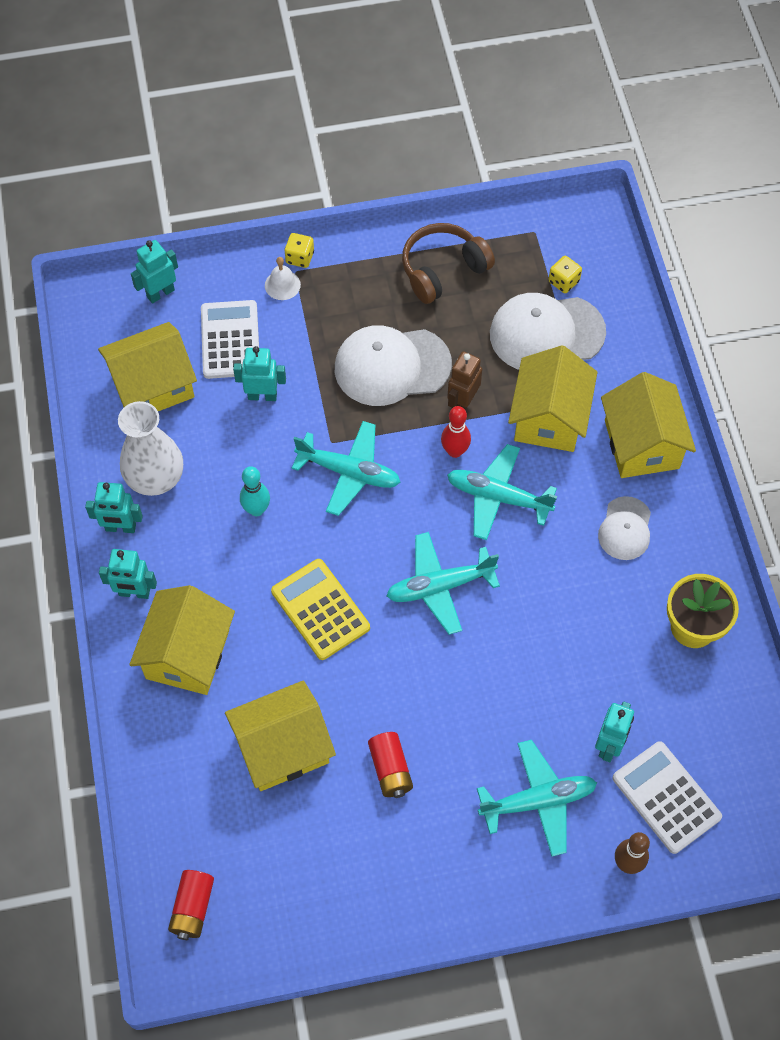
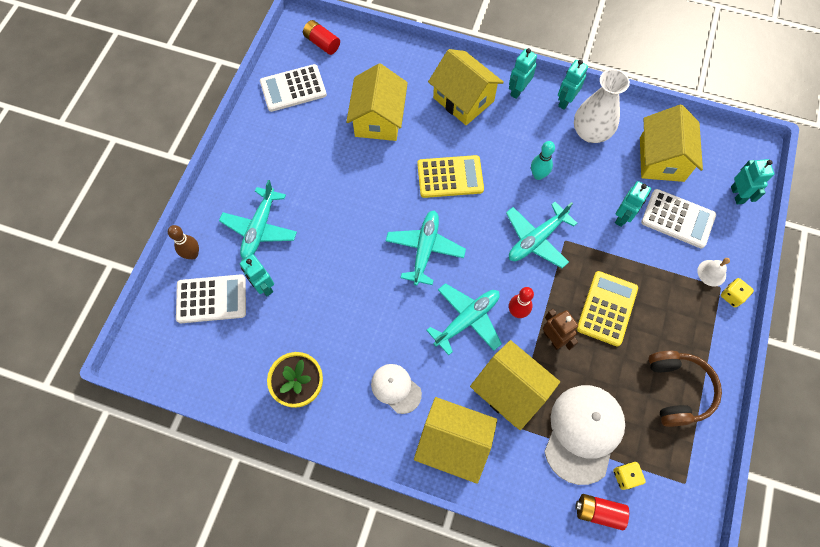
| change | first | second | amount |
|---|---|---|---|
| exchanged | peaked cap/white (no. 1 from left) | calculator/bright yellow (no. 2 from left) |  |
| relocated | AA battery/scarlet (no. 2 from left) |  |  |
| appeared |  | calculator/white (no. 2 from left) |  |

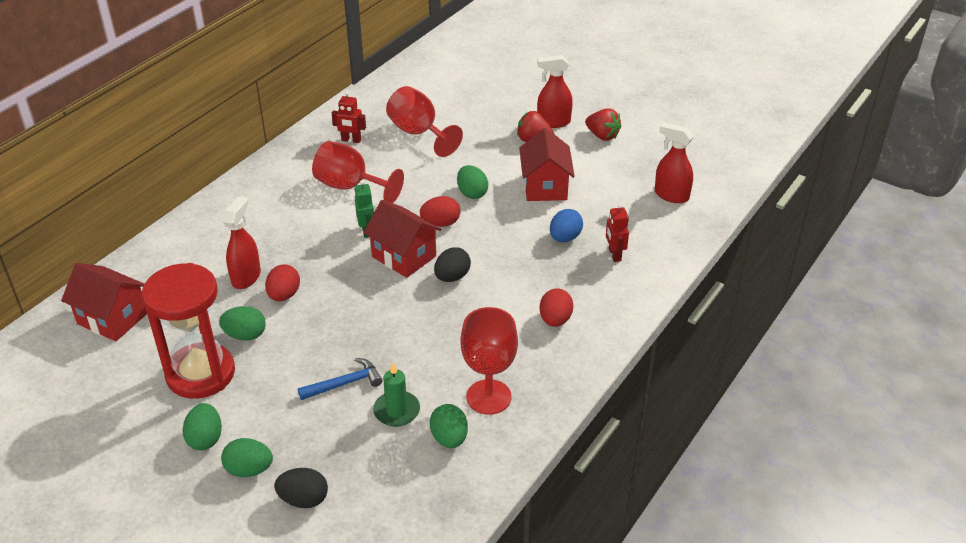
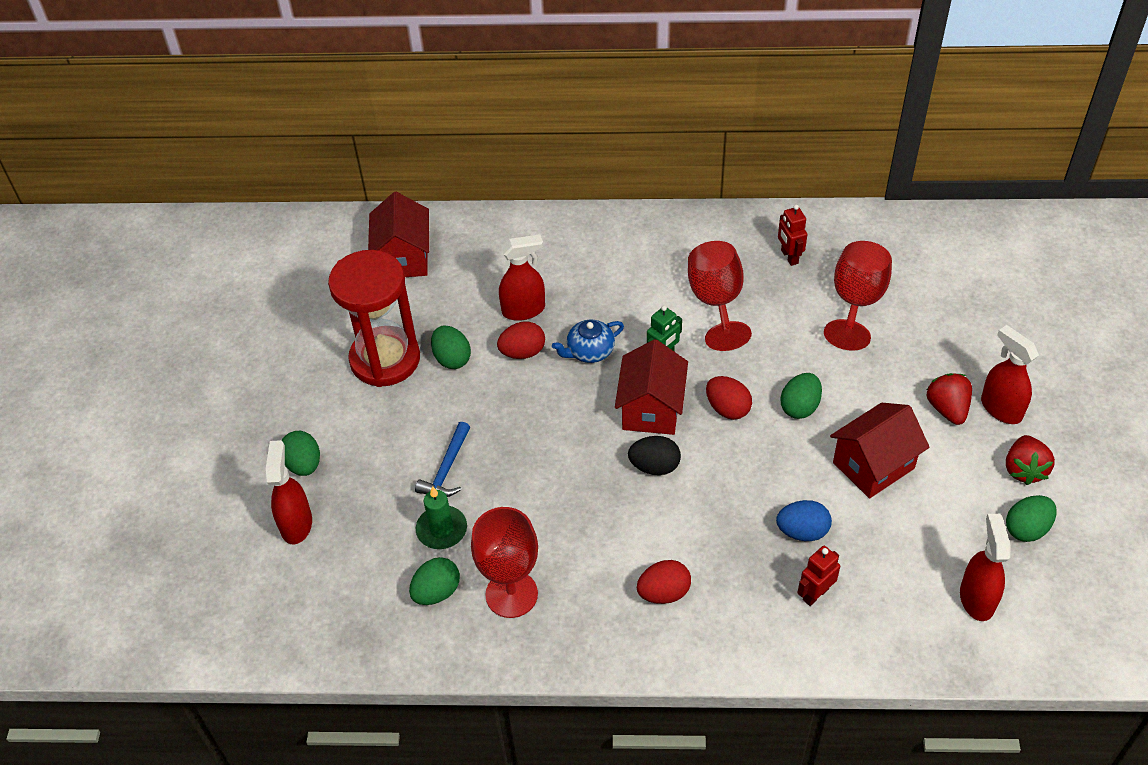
| change | first | second | amount |
|---|---|---|---|
| relocated | toy egg/green (no. 1 from left in the first image) | toy egg/green (no. 5 from left) |  |
| exchanged | toy egg/jet-black (no. 1 from left) | spray bottle/scarlet (no. 1 from left) |  |
| spun | claw hammer/cobalt |  | 75 degrees clockwise |
| appeared |  | china teapot/cobalt |  |

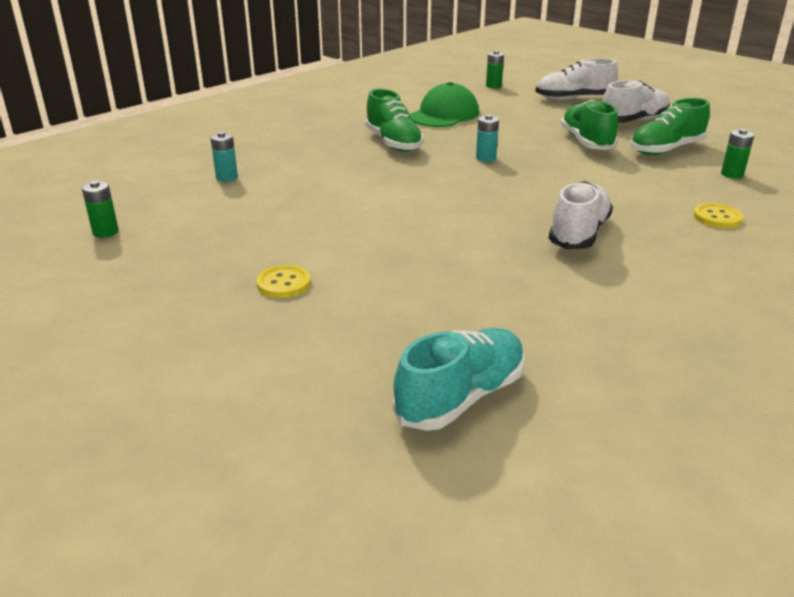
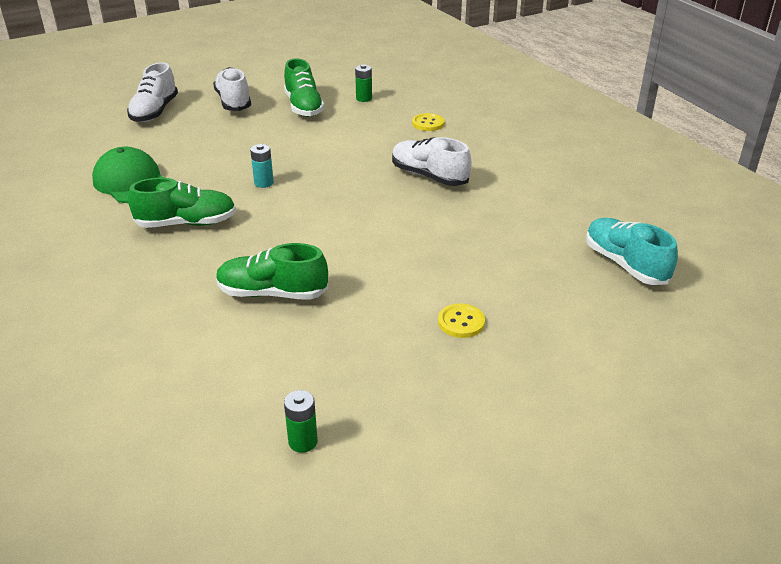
| change | first | second | amount |
|---|---|---|---|
| missing | AA battery/teal (no. 1 from left) |  |  |
| missing | AA battery/green (no. 2 from left) |  |  |
| relocated | shoe/green (no. 2 from left) |  |  |

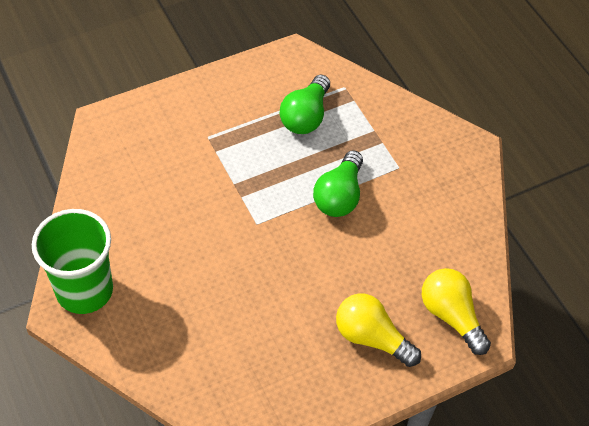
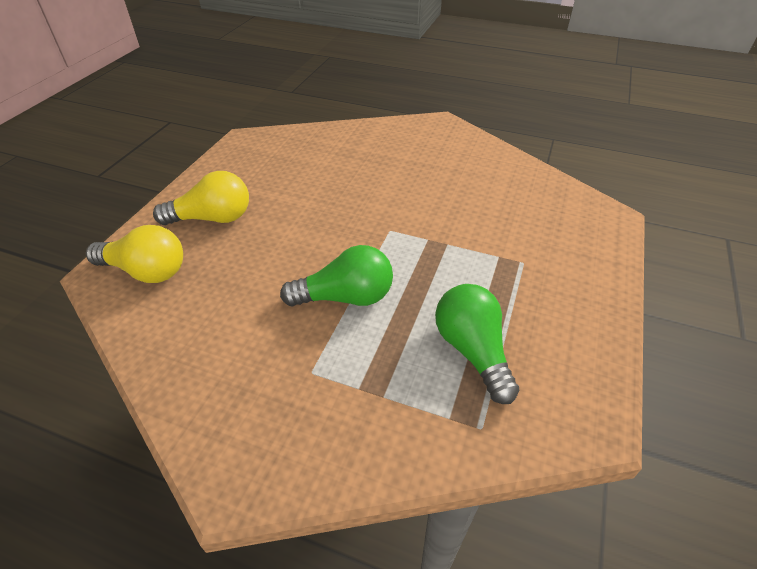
| change | first | second | amount |
|---|---|---|---|
| missing | beaker/green |  |  |
| spun | light bulb/green (no. 2 from left in the first image) | light bulb/green (no. 1 from left) | 105 degrees clockwise |

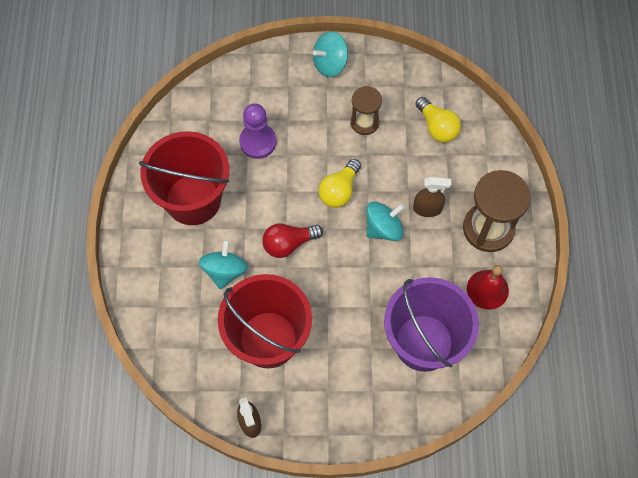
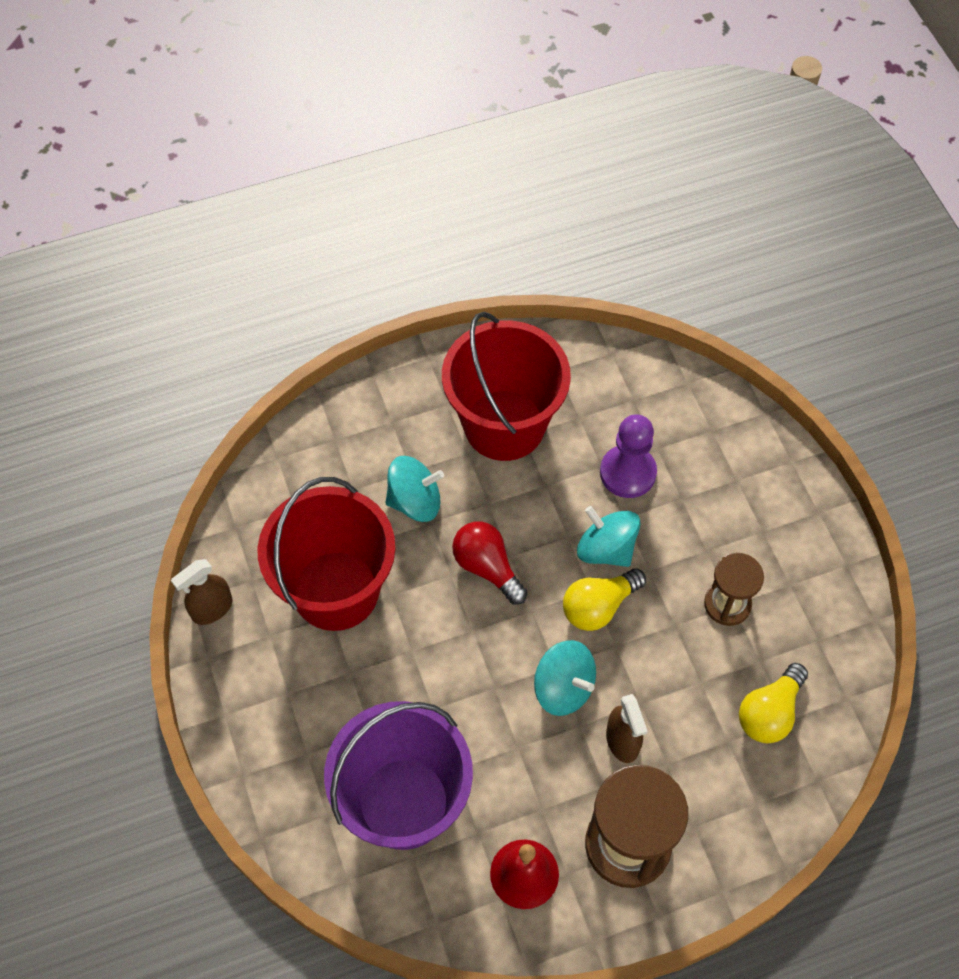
| change | first | second | amount |
|---|---|---|---|
| relocated | spinning top/teal (no. 2 from left in the first image) | spinning top/teal (no. 3 from left) |  |
| spun | light bulb/bright yellow (no. 1 from left) |  | 45 degrees counterclockwise |

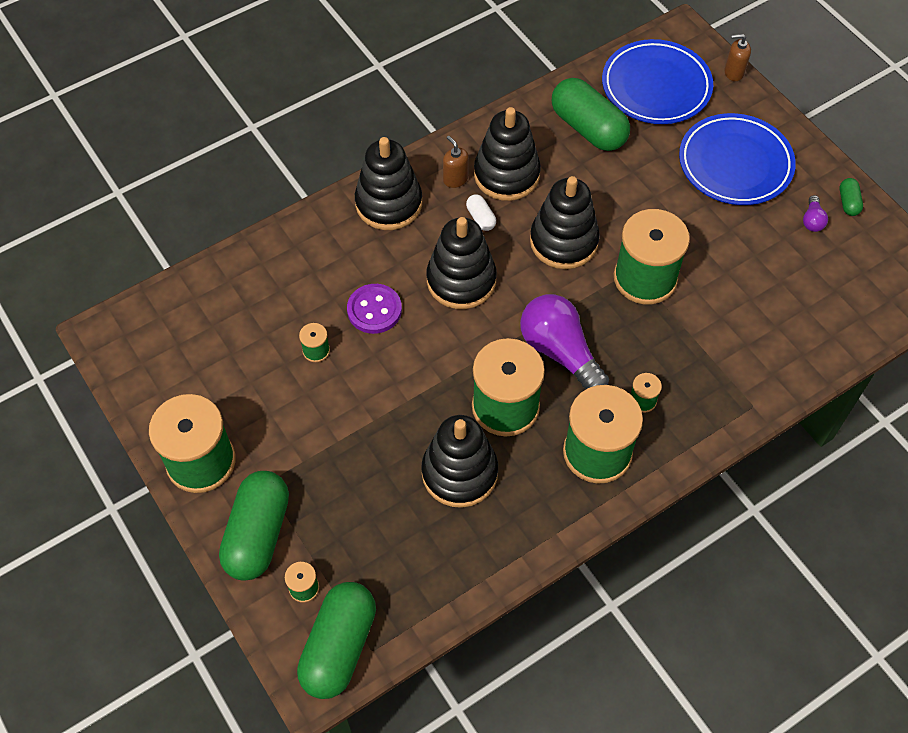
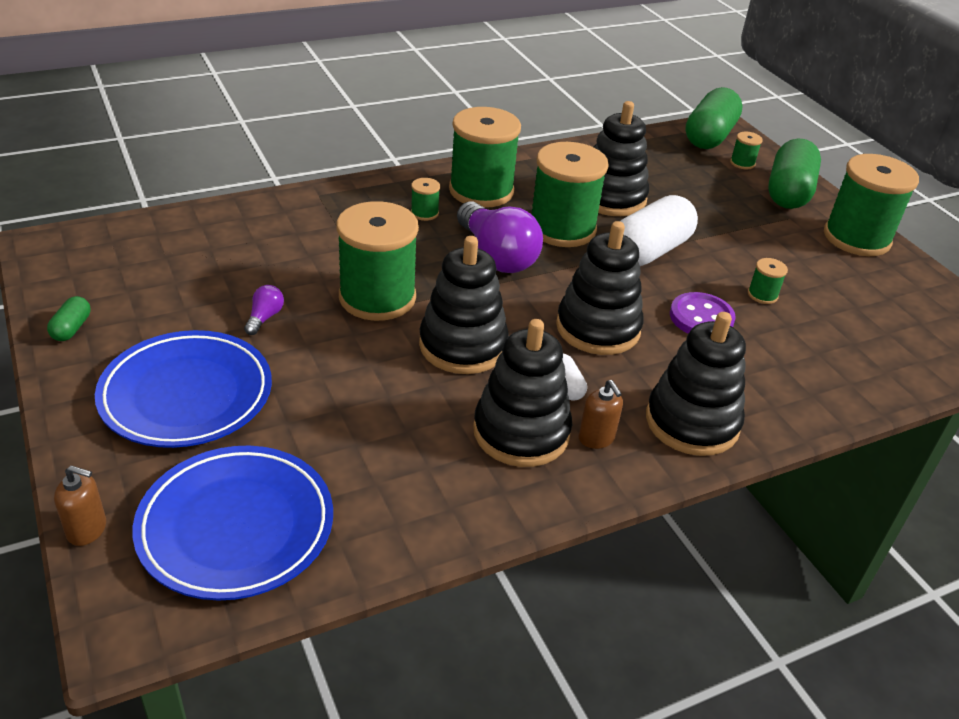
| change | first | second | amount |
|---|---|---|---|
| missing | capsule/green (no. 3 from left) |  |  |
| relocated | light bulb/violet (no. 2 from left in the first image) | light bulb/violet (no. 1 from left) |  |
| appeared |  | capsule/white (no. 2 from left) |  |

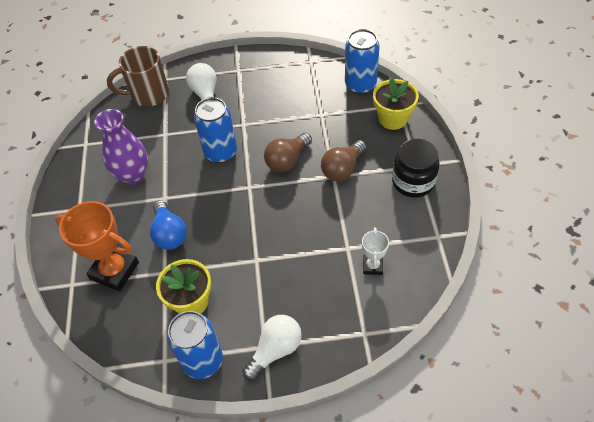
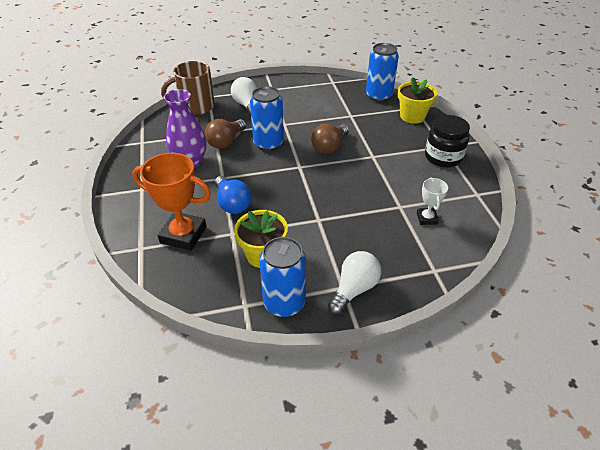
| change | first | second | amount |
|---|---|---|---|
| relocated | light bulb/dark brown (no. 2 from left in the first image) | light bulb/dark brown (no. 1 from left) |  |

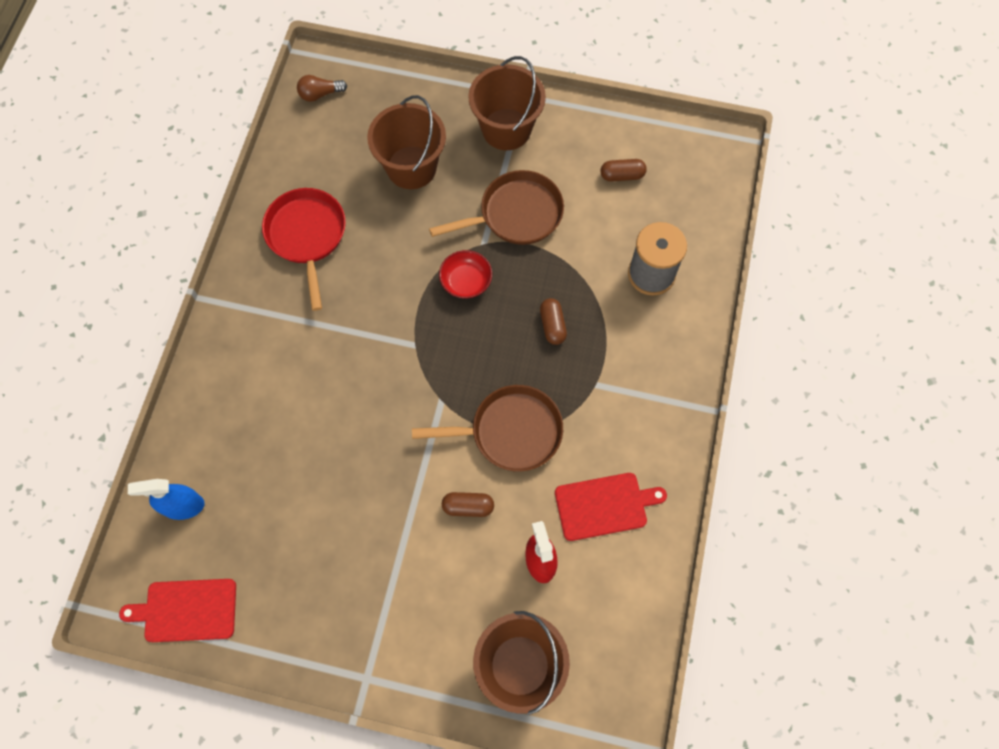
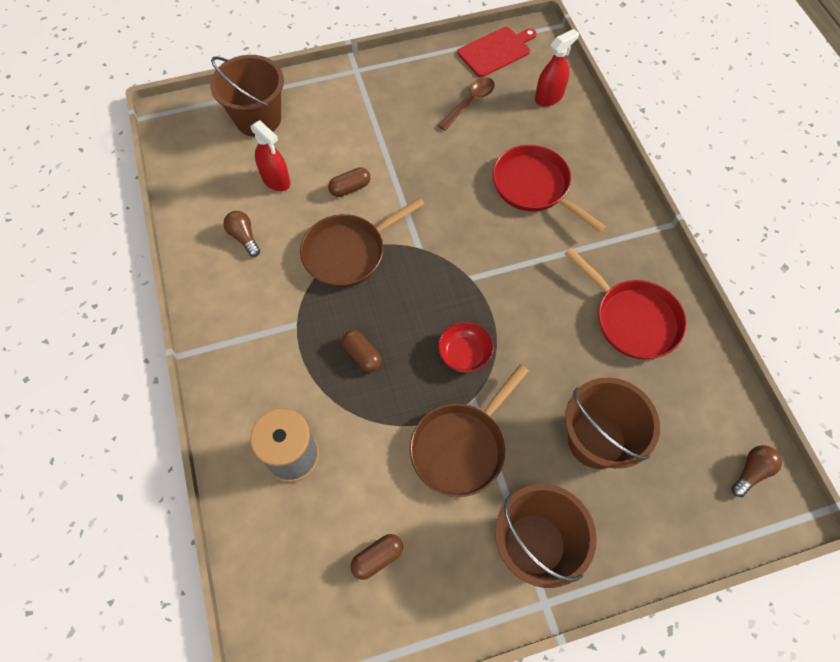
| change | first | second | amount |
|---|---|---|---|
| colour | spray bottle/cobalt | spray bottle/scarlet (no. 2 from left) |  |
| exchanged | bread board/scarlet (no. 2 from left) | light bulb/dark brown (no. 1 from left) |  |
| appeared |  | spoon/dark brown |  |
| appeared |  | pan/scarlet (no. 1 from left) |  |

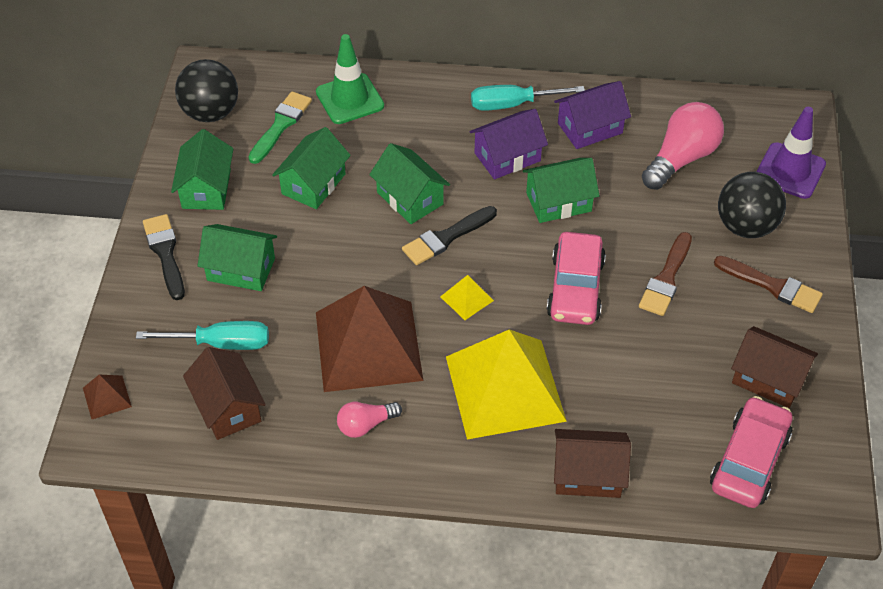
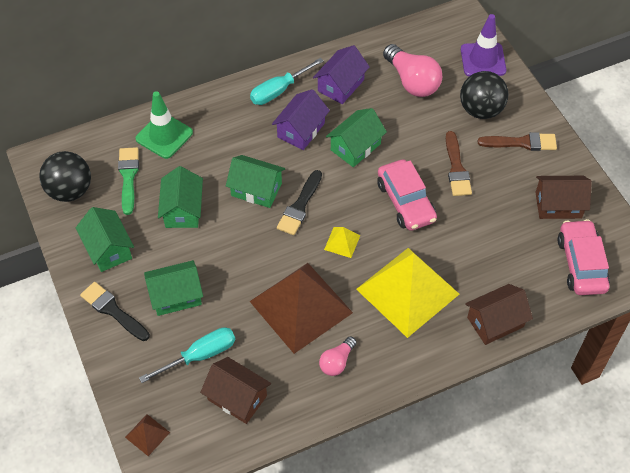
| change | first | second | amount |
|---|---|---|---|
| spun | light bulb/rosy (no. 2 from left) |  | 135 degrees clockwise |

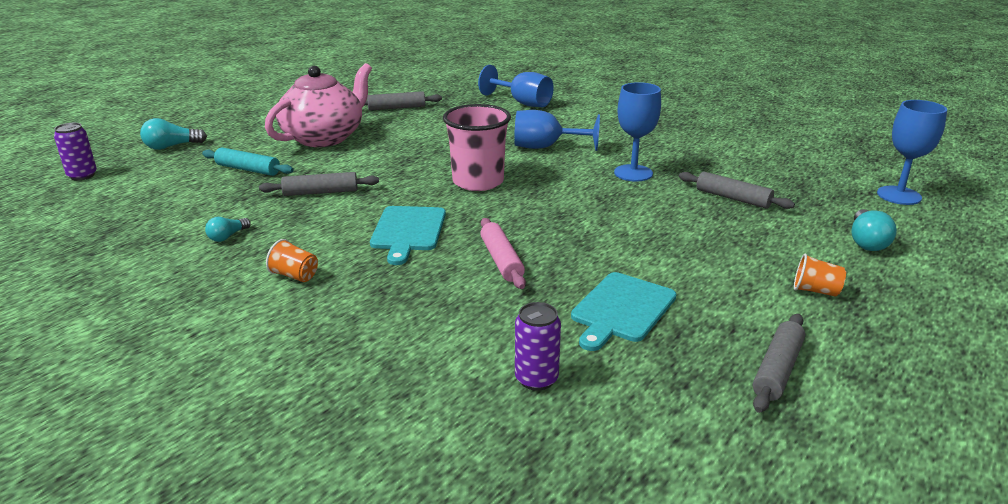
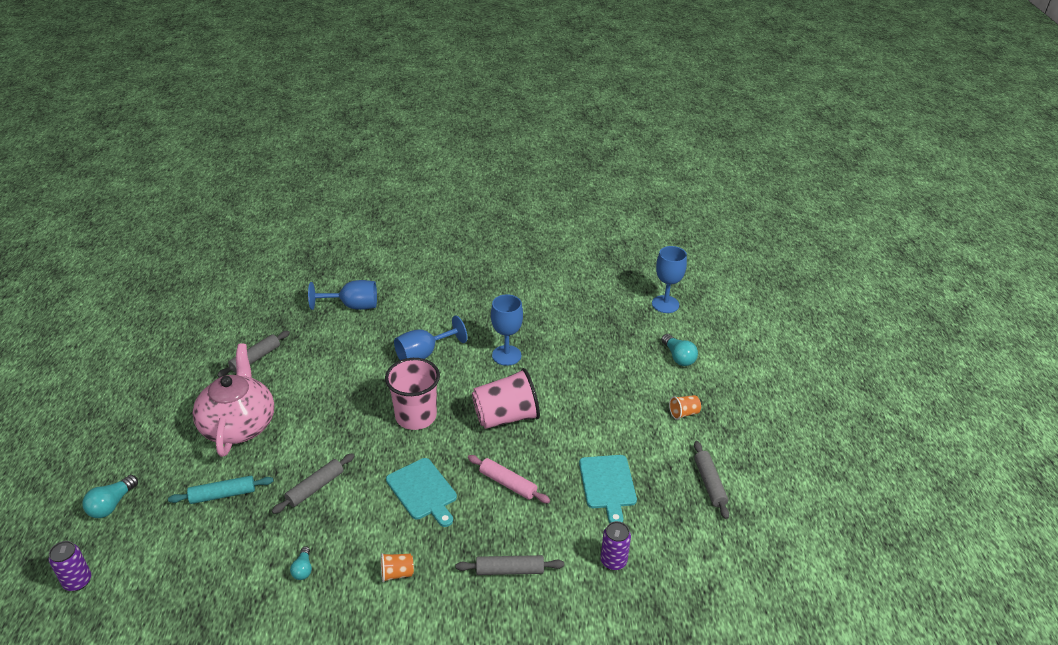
| change | first | second | amount |
|---|---|---|---|
| relocated | pastry roller/gray (no. 3 from left) |  |  |
| appeared |  | beaker/rosy (no. 2 from left) |  |

